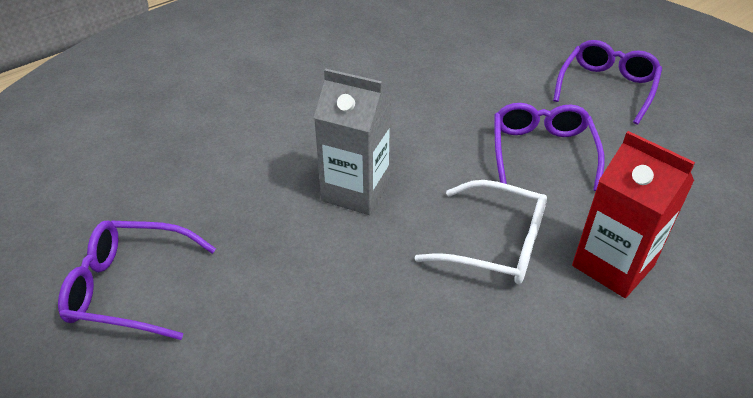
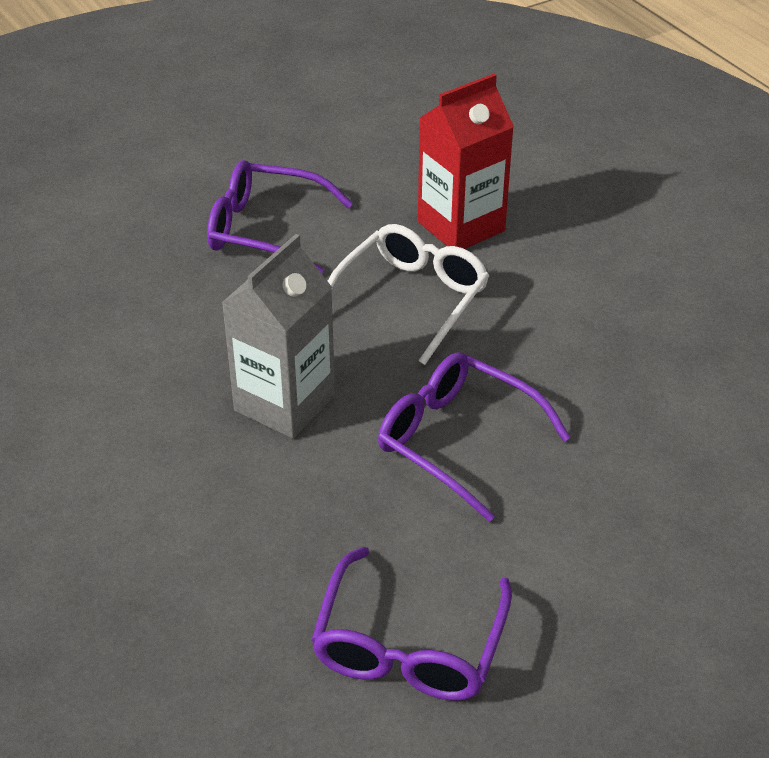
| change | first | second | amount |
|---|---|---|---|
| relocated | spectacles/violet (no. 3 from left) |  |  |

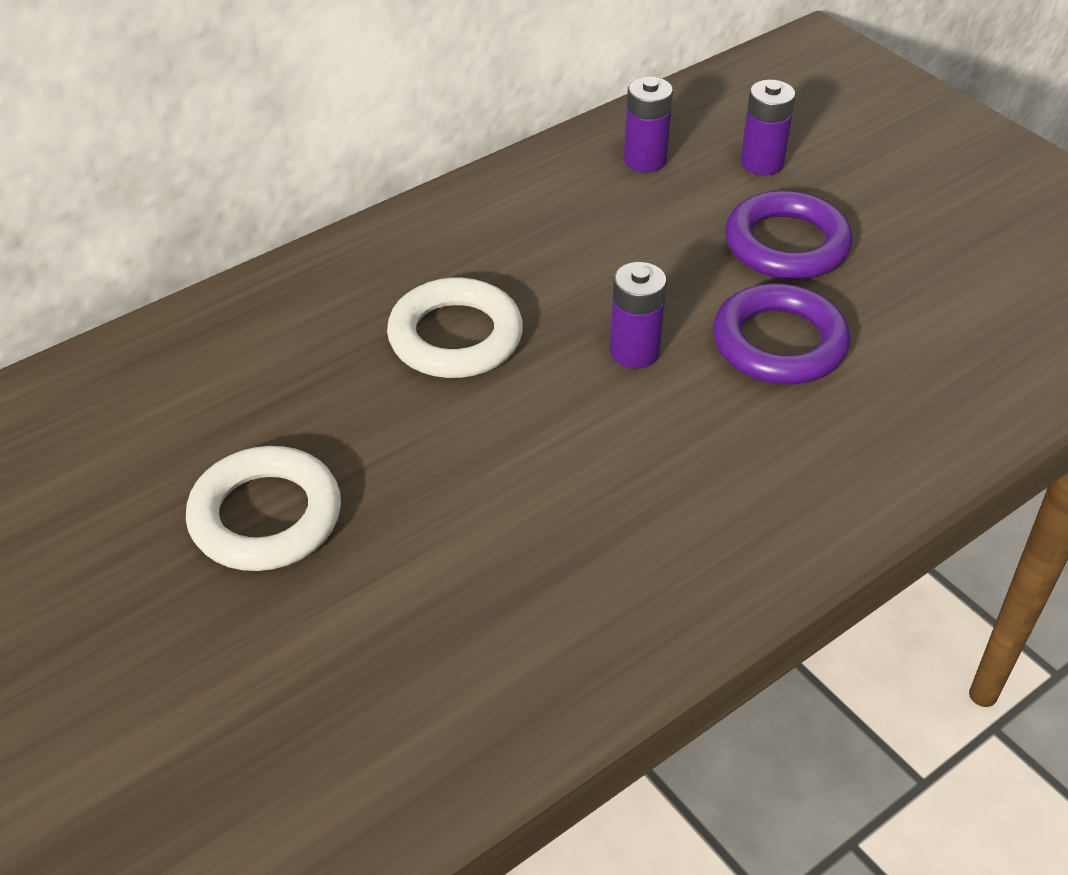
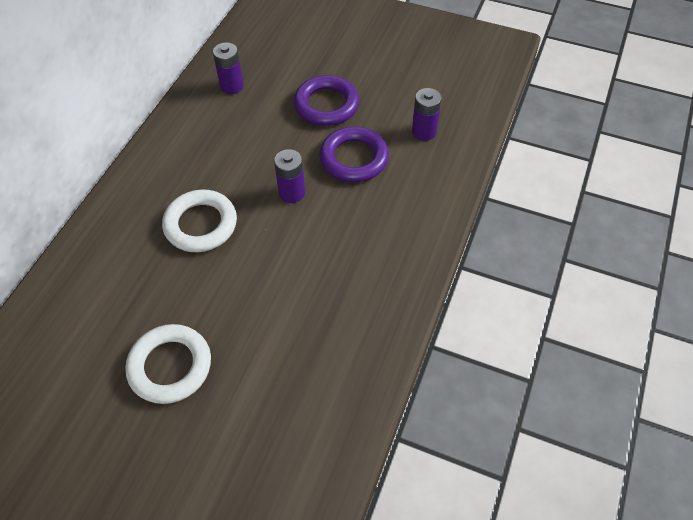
| change | first | second | amount |
|---|---|---|---|
| relocated | AA battery/violet (no. 3 from left) |  |  |

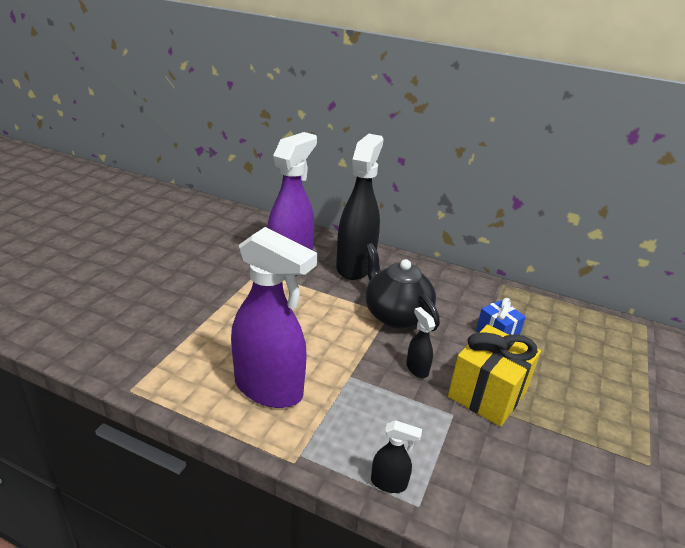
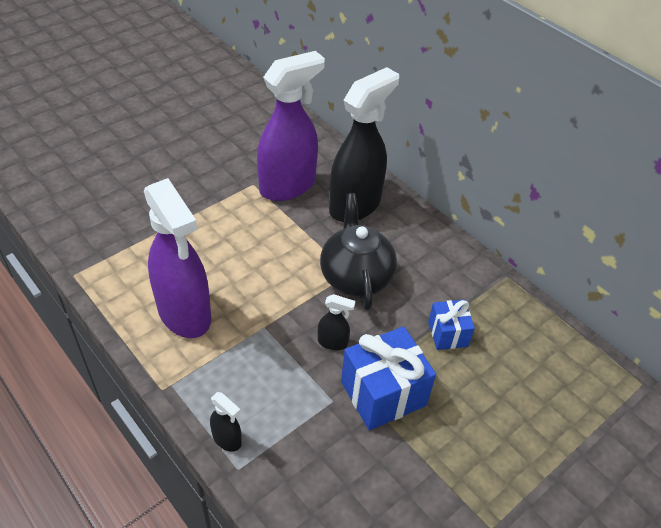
| change | first | second | amount |
|---|---|---|---|
| spun | spray bottle/jet-black (no. 3 from left in the first image) | spray bottle/jet-black (no. 2 from left) | 105 degrees clockwise |
| colour | gift/bright yellow | gift/cobalt (no. 1 from left) |  |

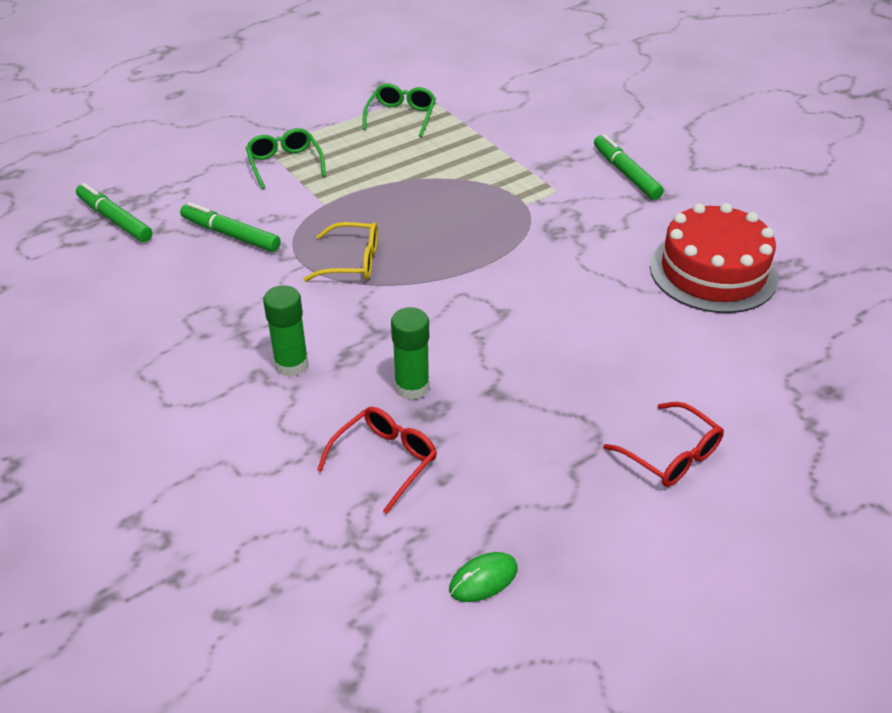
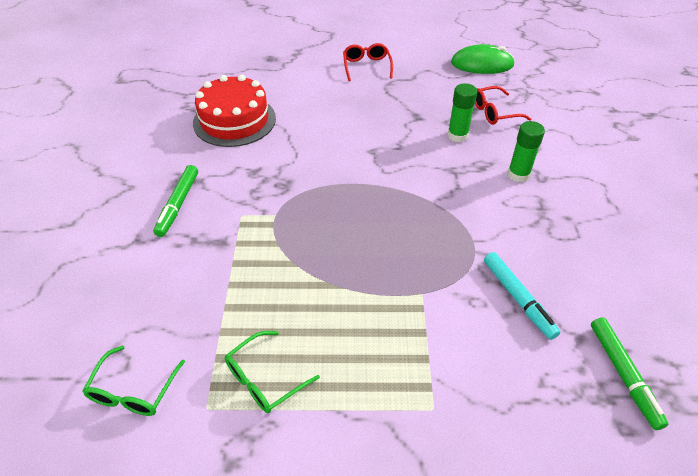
| change | first | second | amount |
|---|---|---|---|
| colour | felt pen/green (no. 2 from left) | felt pen/teal |  |
| relocated | spectacles/green (no. 1 from left) |  |  |
| missing | spectacles/bright yellow |  |  |
| size | computer mouse/green |  | x1.90 |

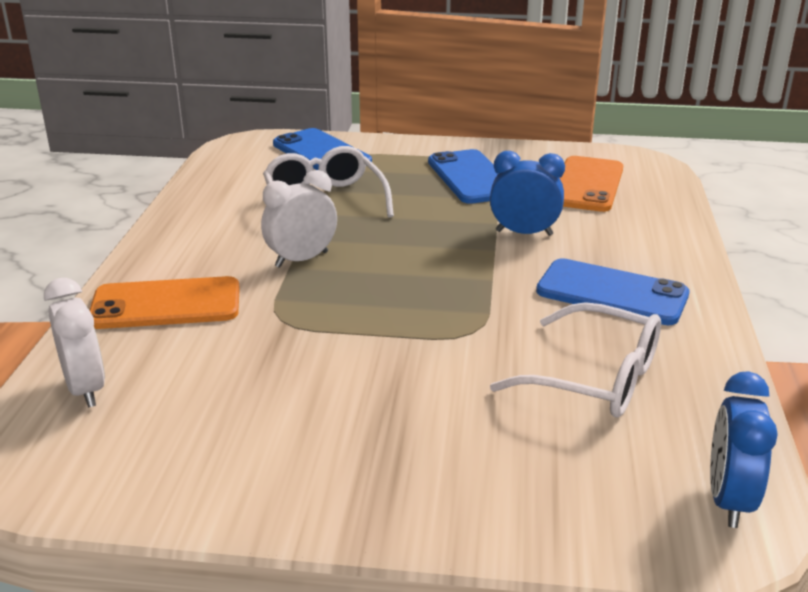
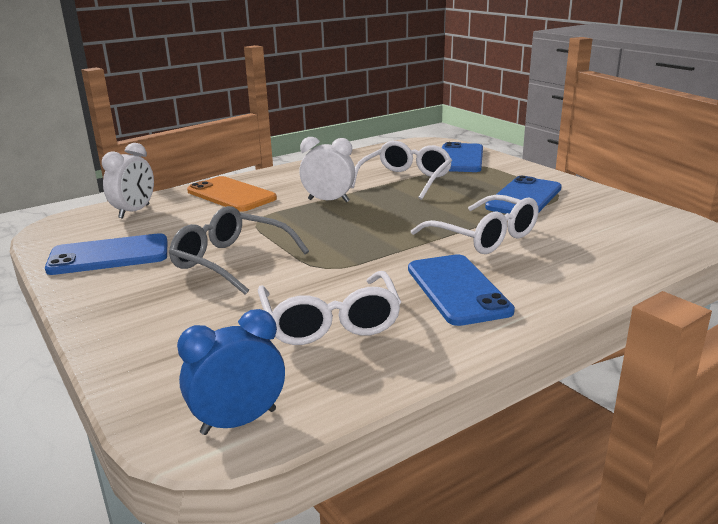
| change | first | second | amount |
|---|---|---|---|
| exchanged | clock/cobalt (no. 1 from left) | spectacles/white (no. 3 from left) |  |
| missing | smartphone/orange-coloured (no. 2 from left) |  |  |
| appeared |  | smartphone/cobalt (no. 1 from left) |  |
| appeared |  | spectacles/gray |  |

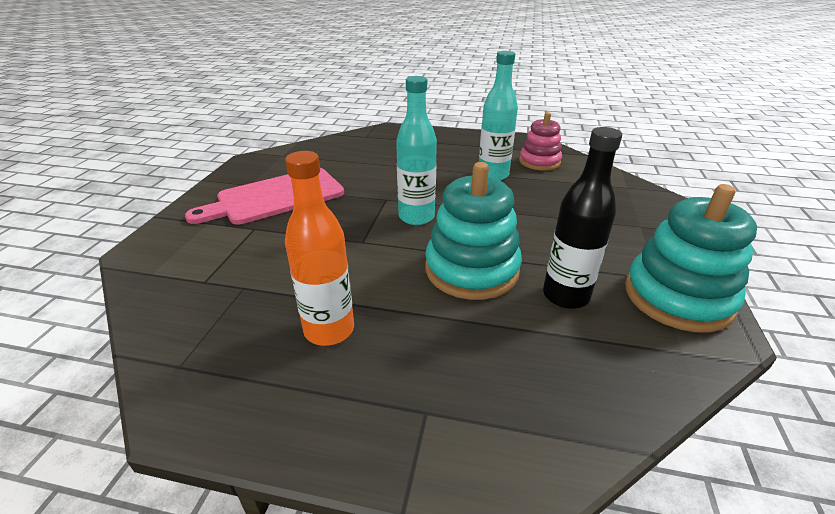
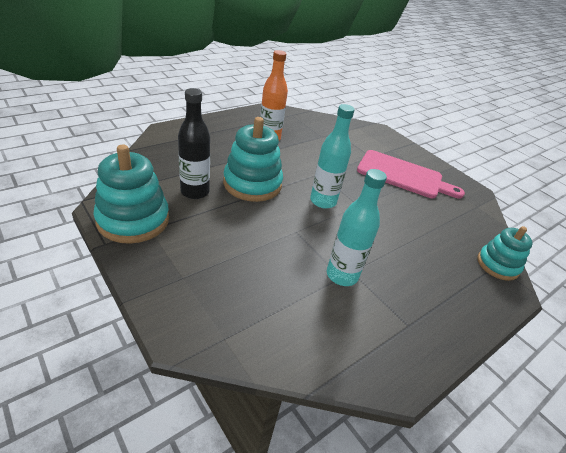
| change | first | second | amount |
|---|---|---|---|
| spun | bread board/rosy |  | 105 degrees clockwise |
| missing | stacking rings/rosy |  |  |
| appeared |  | stacking rings/teal (no. 3 from left) |  |

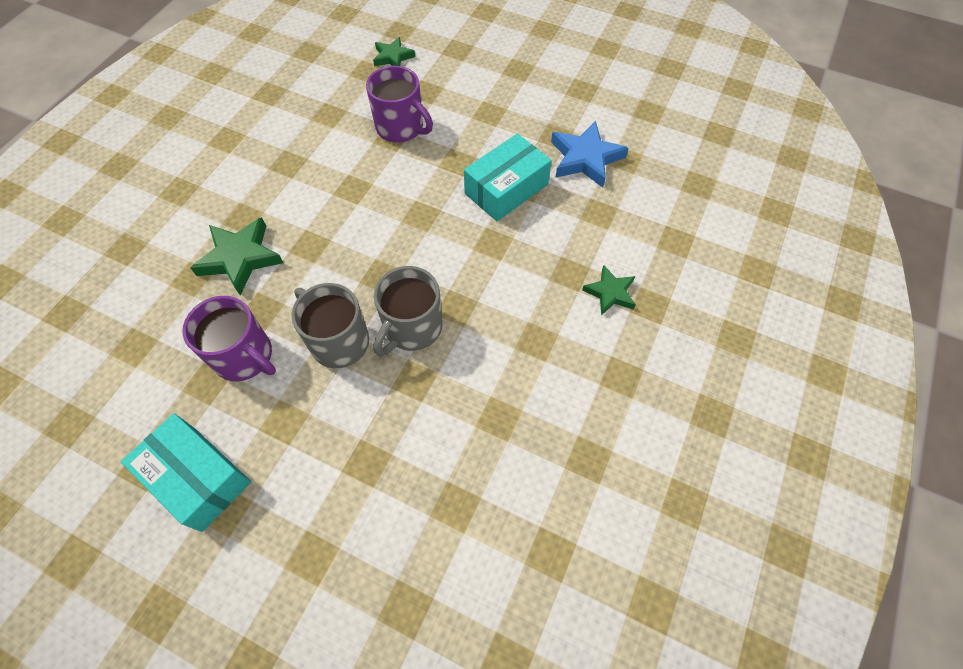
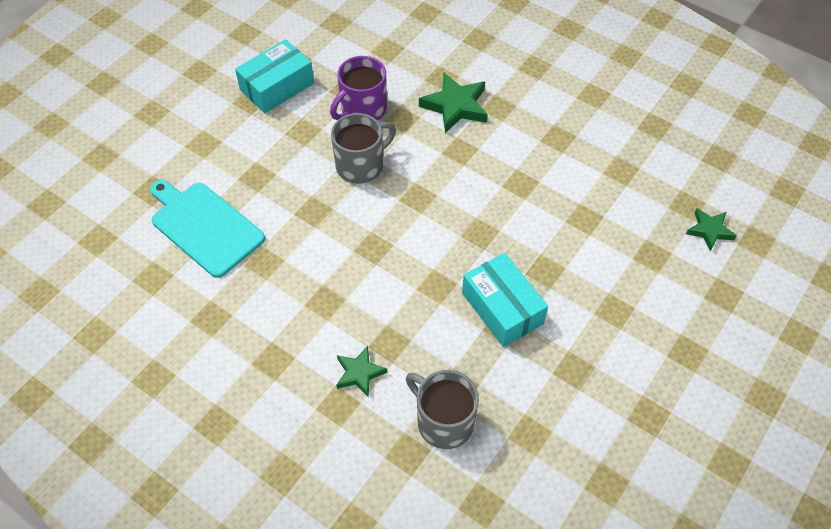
| change | first | second | amount |
|---|---|---|---|
| missing | tea mug/violet (no. 2 from left) |  |  |
| relocated | tea mug/gray (no. 2 from left) |  |  |
| missing | star/cobalt |  |  |
| appeared |  | bread board/teal |  |

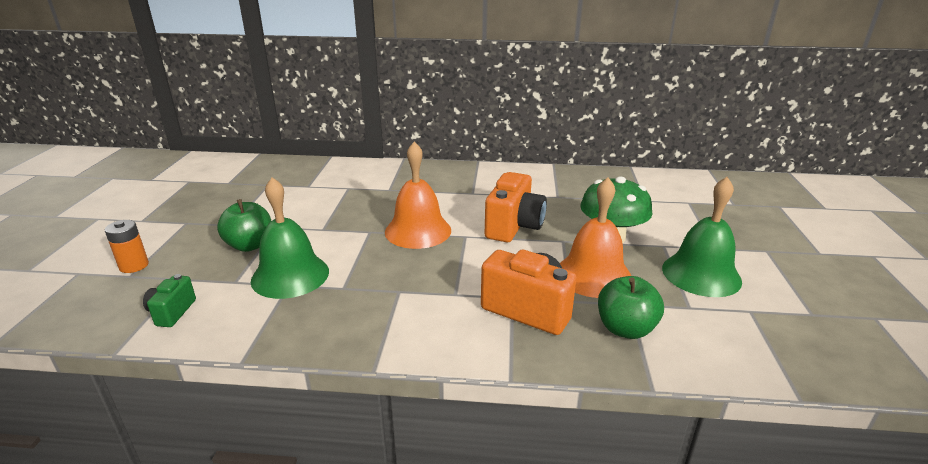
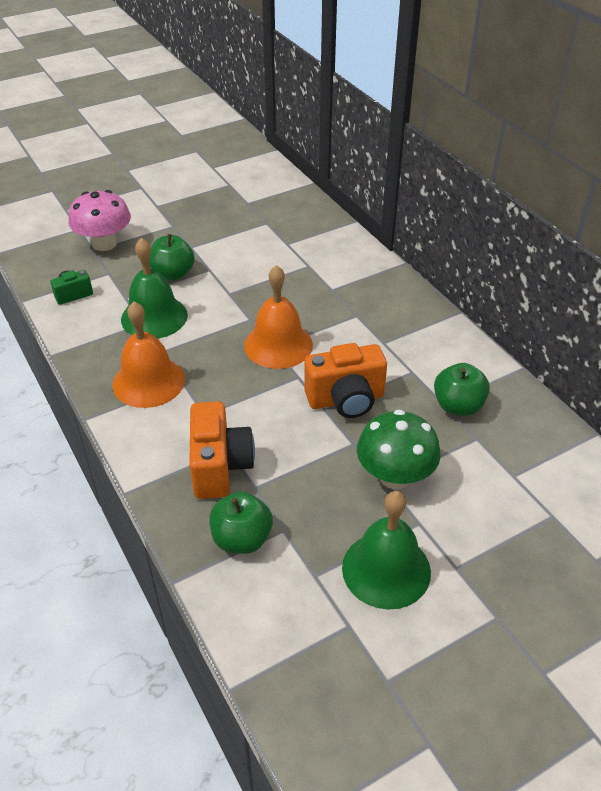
| change | first | second | amount |
|---|---|---|---|
| exchanged | AA battery/orange-coloured | mushroom/rosy |  |
| relocated | hand bell/orange-coloured (no. 2 from left in the first image) | hand bell/orange-coloured (no. 1 from left) |  |
| appeared |  | apple/green (no. 3 from left) |  |

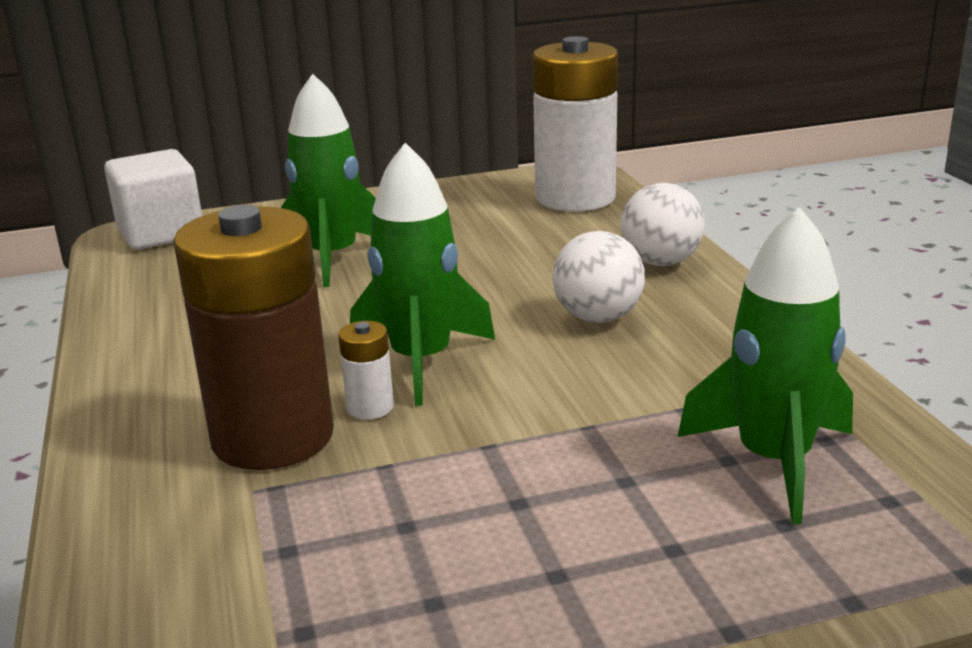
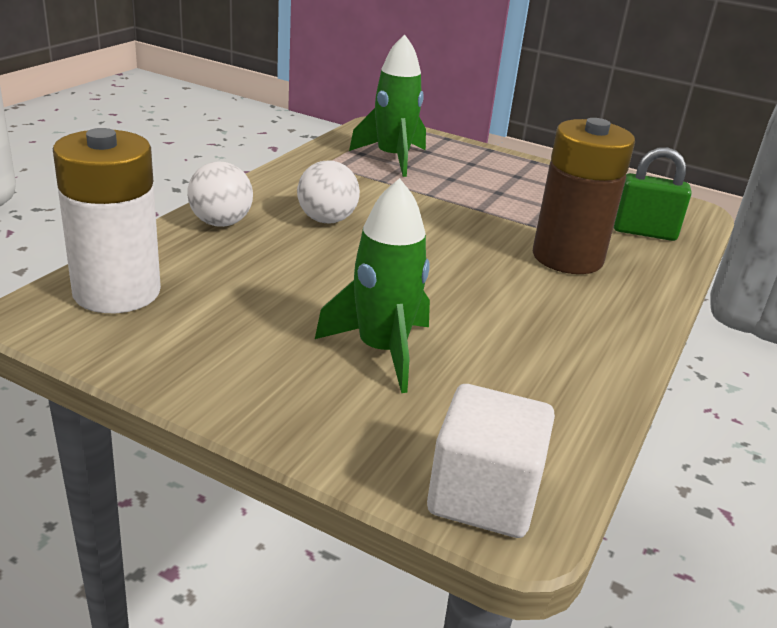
| change | first | second | amount |
|---|---|---|---|
| missing | AA battery/white (no. 1 from left) |  |  |
| missing | toy rocket/green (no. 2 from left) |  |  |
| appeared |  | lock/green |  |

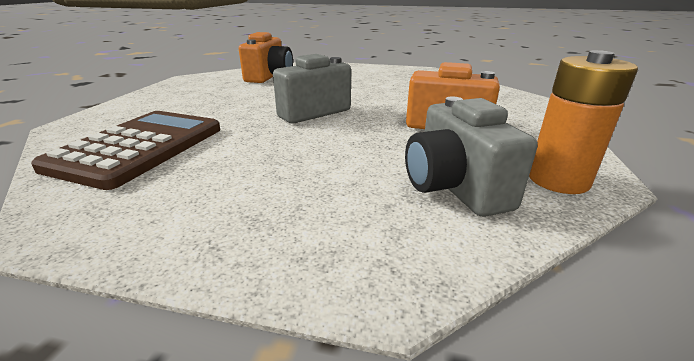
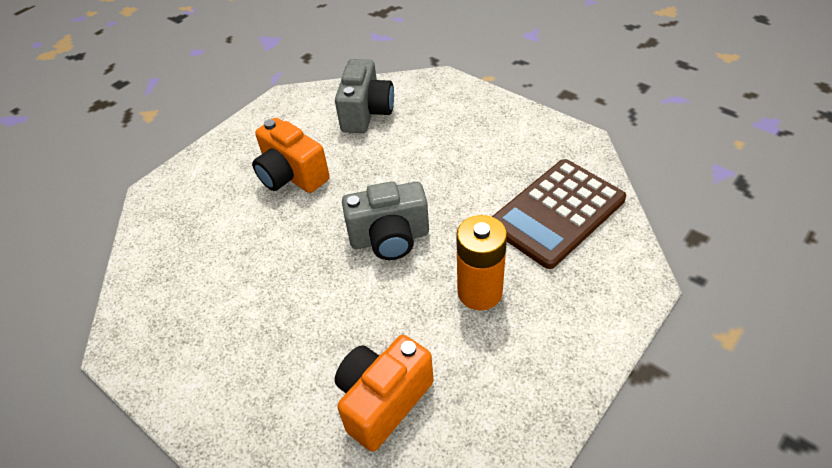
| change | first | second | amount |
|---|---|---|---|
| relocated | AA battery/orange-coloured |  |  |

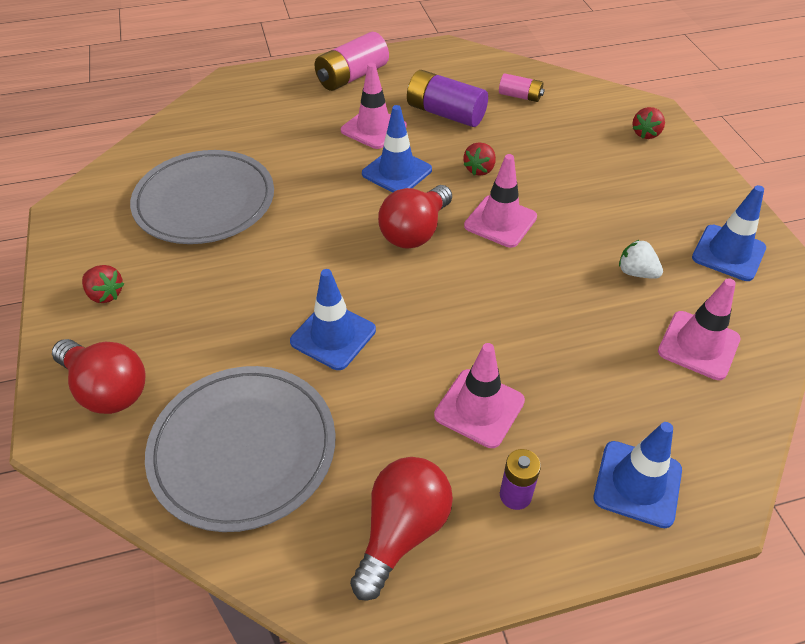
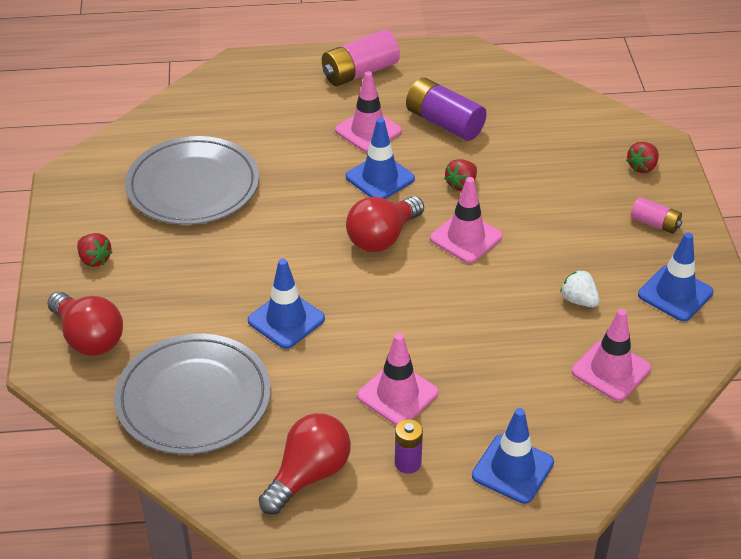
| change | first | second | amount |
|---|---|---|---|
| relocated | AA battery/rosy (no. 2 from left) |  |  |

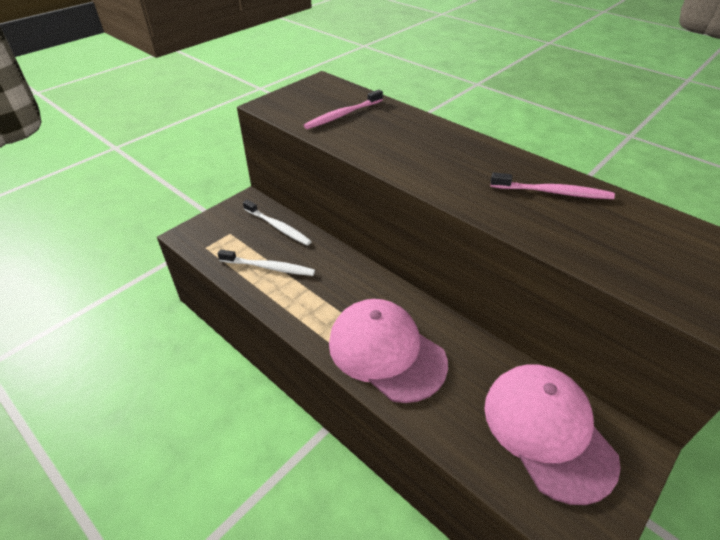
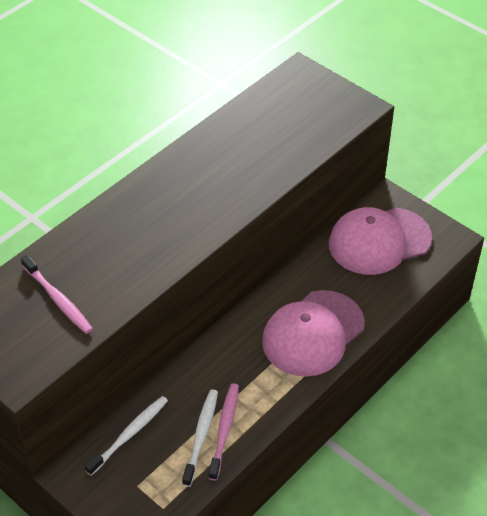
| change | first | second | amount |
|---|---|---|---|
| relocated | tooth brush/rosy (no. 2 from left) |  |  |

